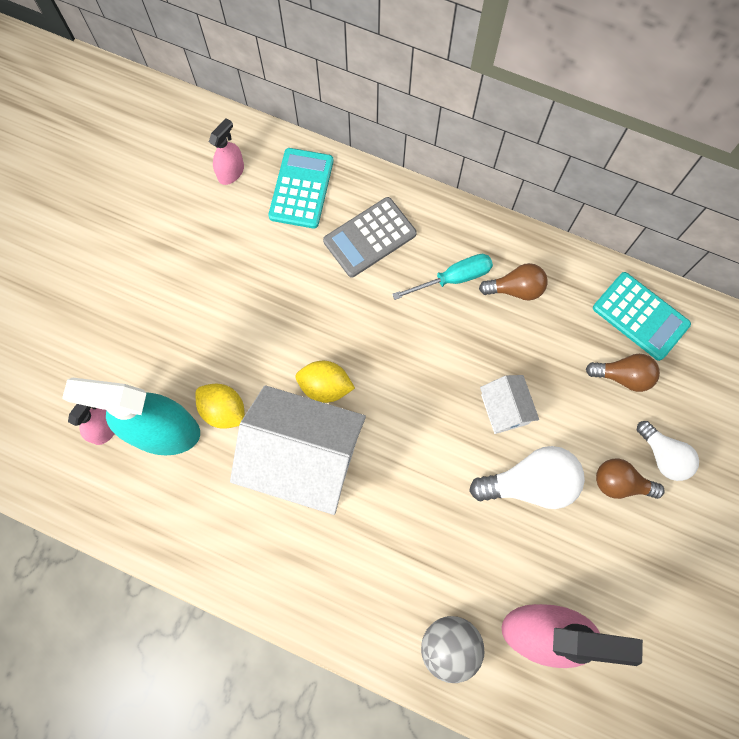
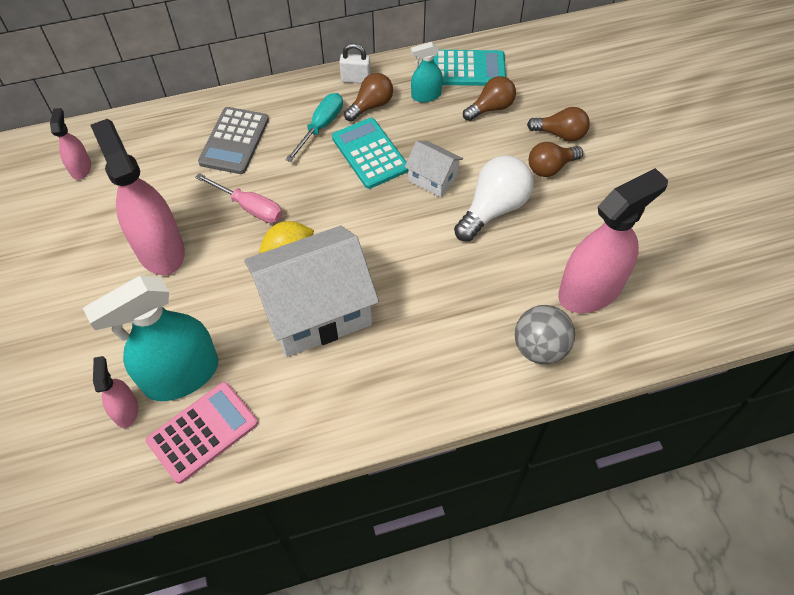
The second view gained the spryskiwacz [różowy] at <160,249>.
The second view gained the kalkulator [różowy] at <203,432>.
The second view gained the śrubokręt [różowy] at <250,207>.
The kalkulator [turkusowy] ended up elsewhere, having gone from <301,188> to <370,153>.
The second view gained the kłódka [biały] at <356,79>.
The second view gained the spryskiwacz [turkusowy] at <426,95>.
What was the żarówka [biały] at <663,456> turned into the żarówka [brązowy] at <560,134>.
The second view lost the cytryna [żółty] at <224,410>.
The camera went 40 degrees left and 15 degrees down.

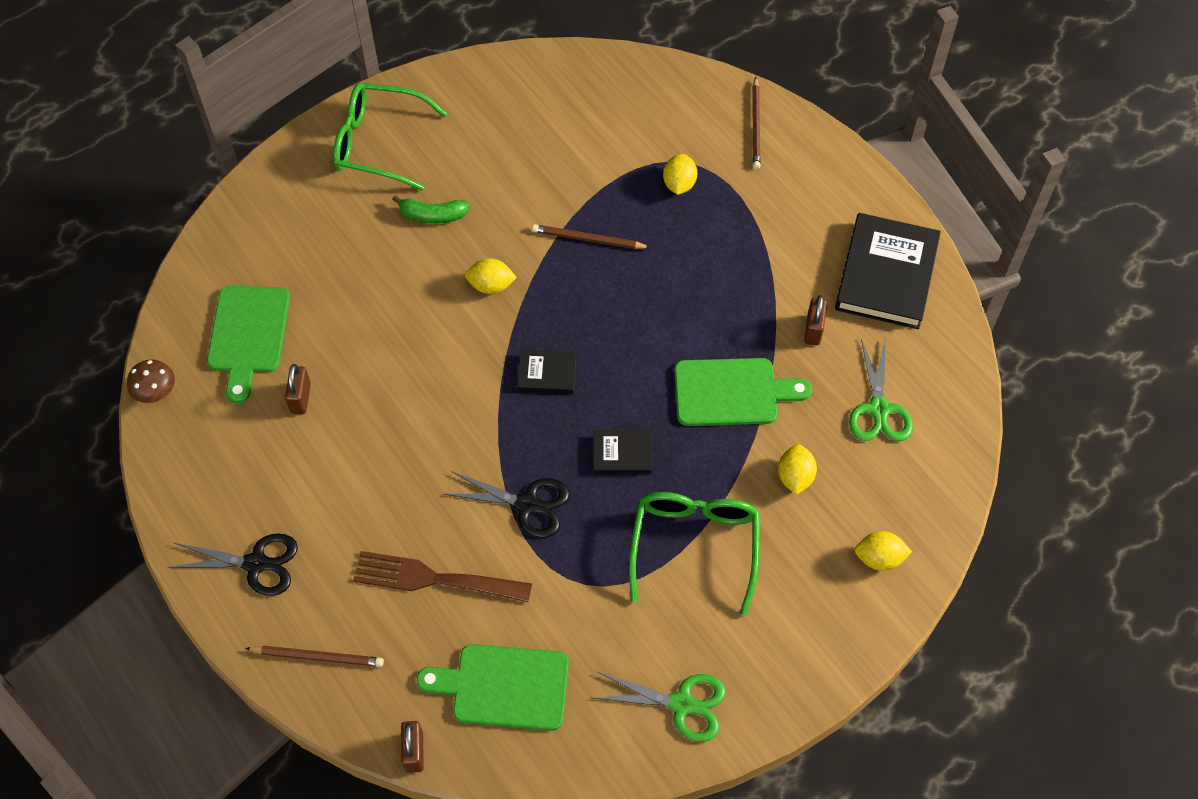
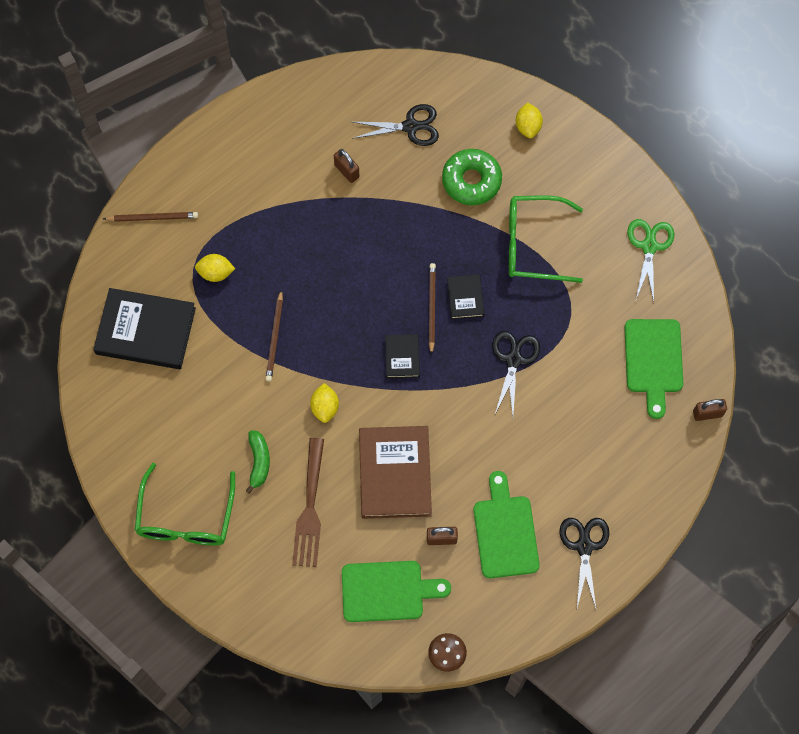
The książka [czarny] ended up elsewhere, having gone from <886,275> to <145,331>.
The widelec [brązowy] ended up elsewhere, having gone from <434,579> to <310,508>.
The kłódka [brązowy] at <813,330> ended up facing another way, 45 degrees clockwise from before.
What was the nożyczki [zielony] at <879,409> turned into the nożyczki [czarny] at <410,126>.
The second view gained the książka [brązowy] at <395,473>.
The ołówek [brązowy] ended up elsewhere, having gone from <318,657> to <431,307>.
Where the cytryna [żółty] stood at <795,477>, the donut [zielony] came to stand at <471,181>.
The deska do krojenia [zielony] ended up elsewhere, having gone from <732,392> to <505,532>.
The camera went 95 degrees left and 10 degrees up.

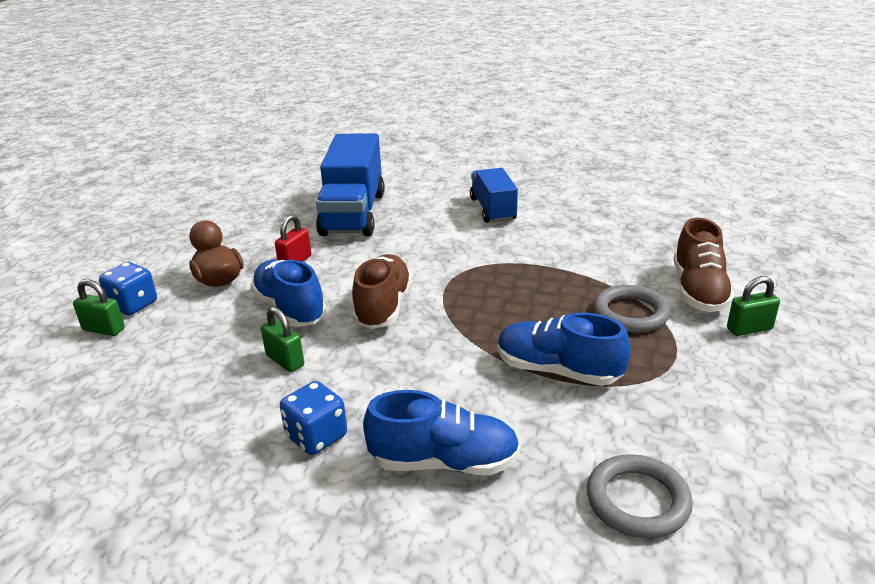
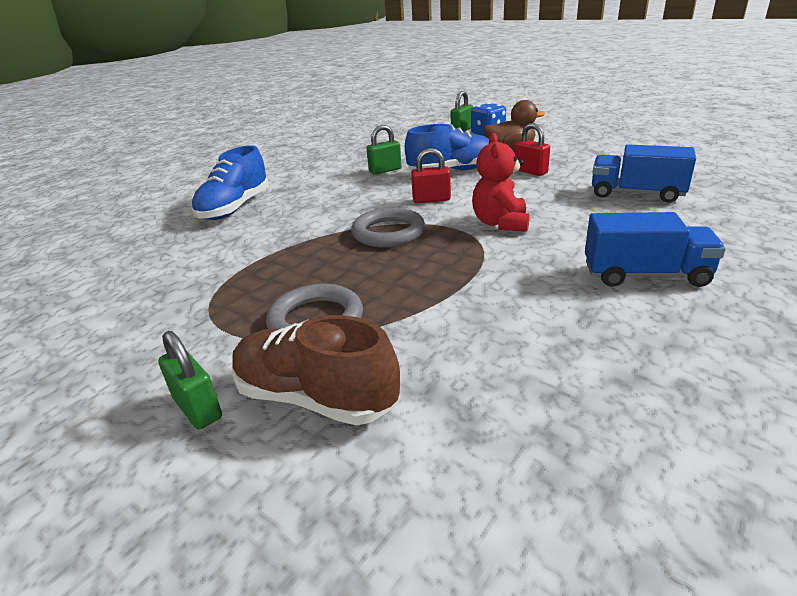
The kłódka [zielony] at <749,329> ended up facing another way, 45 degrees counterclockwise from before.
The pierścień [szary] ended up elsewhere, having gone from <637,500> to <388,232>.
Where the but [brązowy] stood at <383,306>, the kłódka [czerwony] came to stand at <431,200>.
The second view gained the miś [czerwony] at <500,223>.
The size of the ciężarówka [niebieski] at <353,213> changed by a factor of 0.61.
The second view lost the kostka do gry [niebieski] at <316,436>.
The second view lost the but [niebieski] at <558,371>.
The camera went 110 degrees right and 0 degrees up.

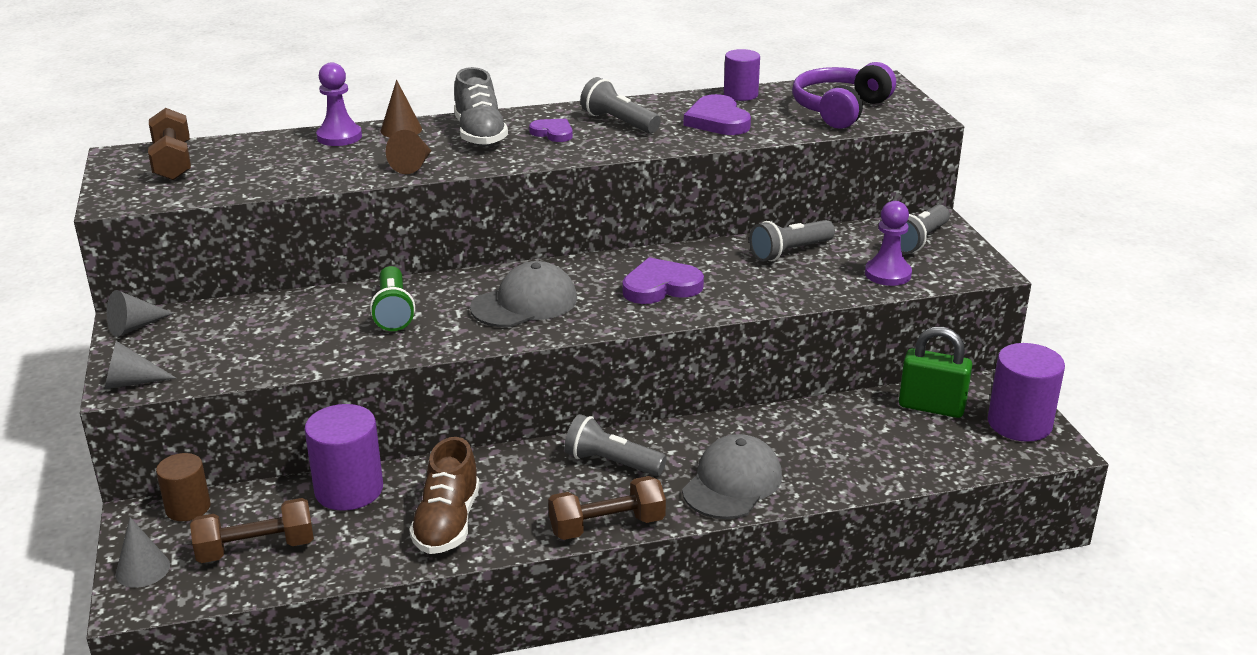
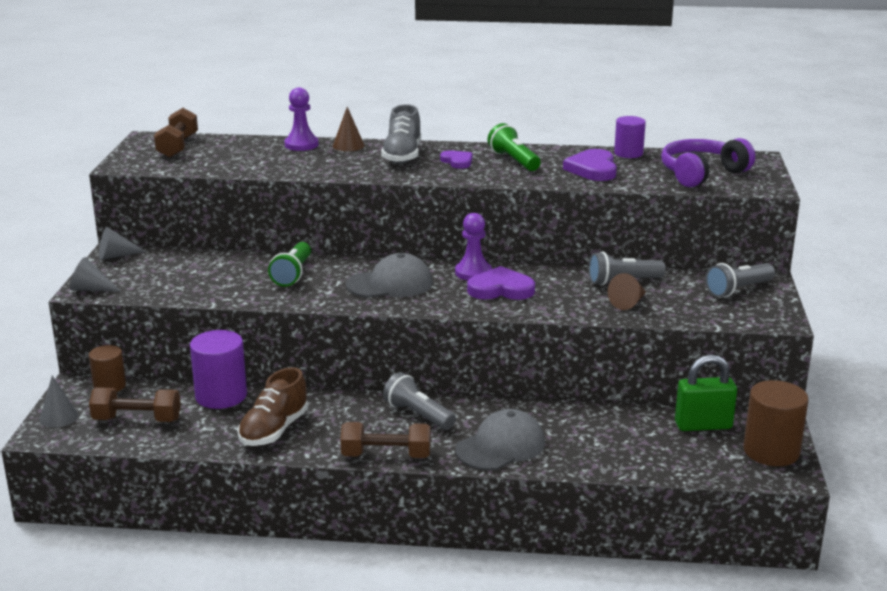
The pionek [fioletowy] ended up elsewhere, having gone from <887,274> to <473,272>.
What was the latarka [szary] at <619,122> turned into the latarka [zielony] at <514,161>.
The stożek [brązowy] ended up elsewhere, having gone from <413,165> to <628,303>.
The kłódka [zielony] at <931,407> ended up facing another way, 45 degrees counterclockwise from before.
What was the walec [fioletowy] at <1019,423> turned into the walec [brązowy] at <771,451>.
The camera went 20 degrees right and 5 degrees down.

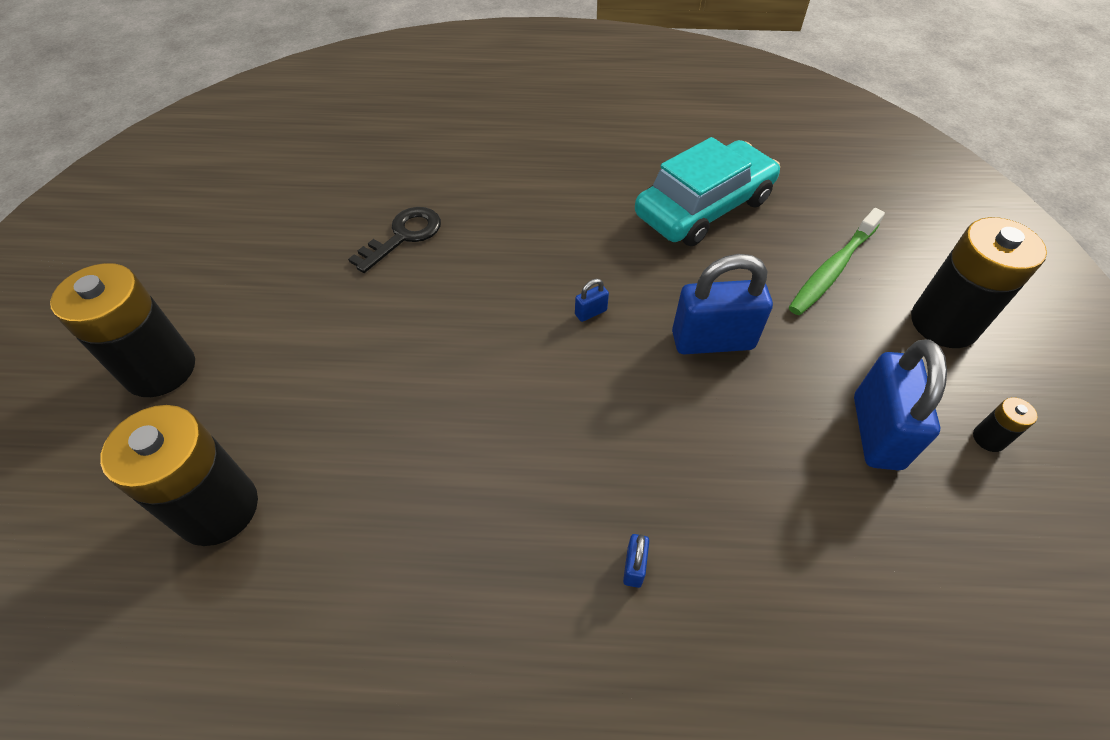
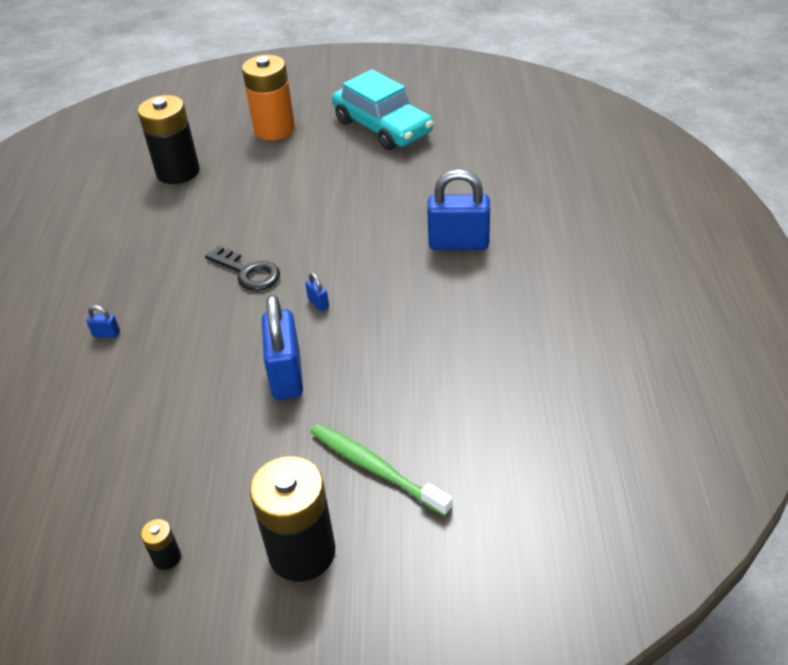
The klucz [czarny] ended up elsewhere, having gone from <404,236> to <248,272>.
What was the bateria [czarny] at <160,369> turned into the bateria [pomarańczowy] at <274,129>.
The samochód [turkusowy] ended up elsewhere, having gone from <704,207> to <382,127>.
The kłódka [niebieski] ended up elsewhere, having gone from <876,432> to <459,243>.
The camera went 90 degrees right and 10 degrees down.

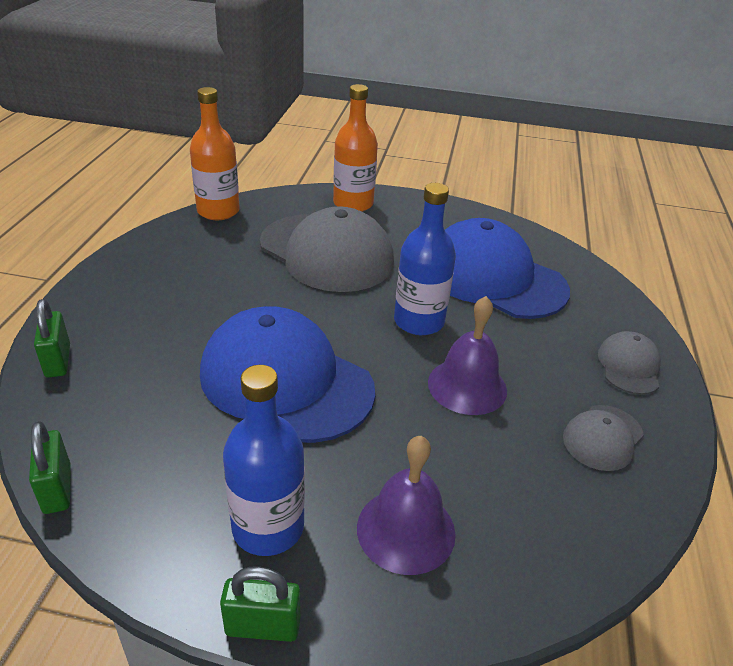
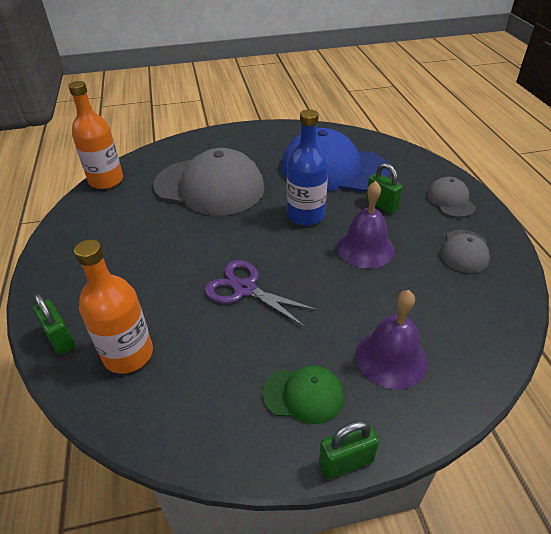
The butelka [pomarańczowy] ended up elsewhere, having gone from <353,204> to <128,354>.
Where the czapka [niebieski] stood at <286,381>, the nożyczki [fioletowy] came to stand at <245,289>.
Where the butelka [niebieski] stood at <268,527>, the czapka [zielony] came to stand at <303,395>.
The kłódka [zielony] ended up elsewhere, having gone from <57,489> to <381,205>.
The camera went 20 degrees left and 5 degrees up.

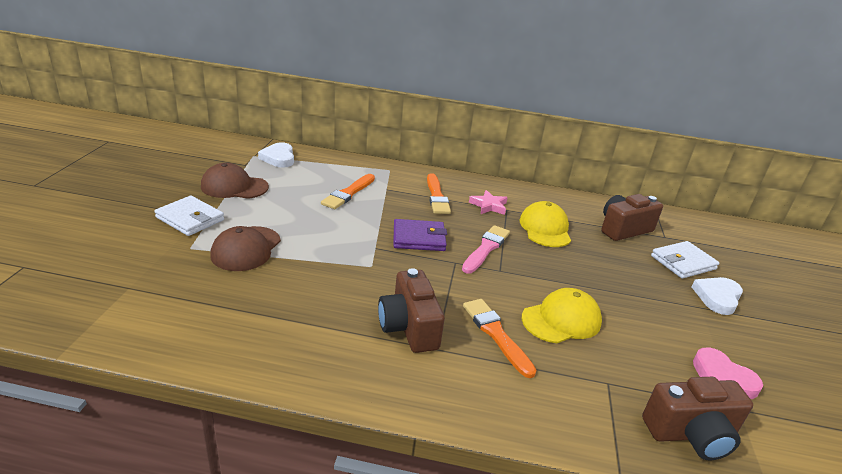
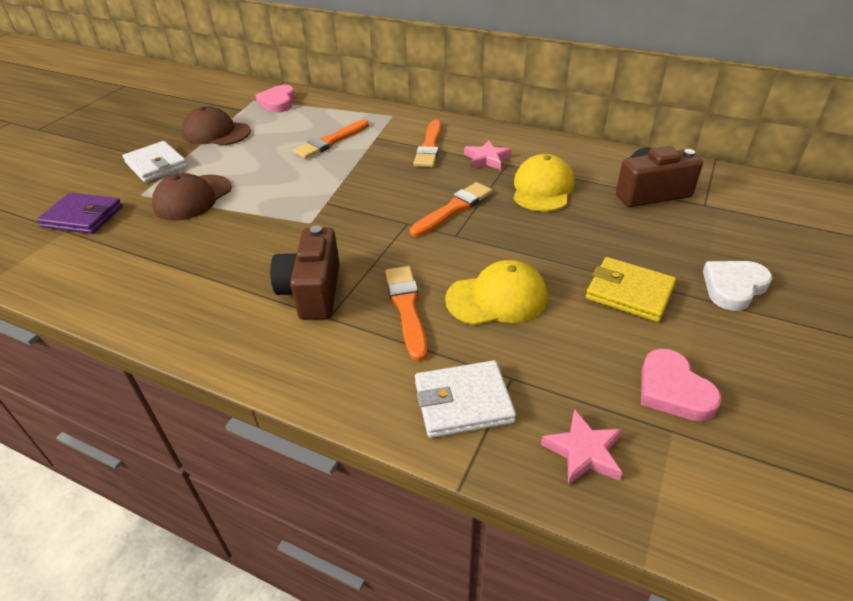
The portfel [fioletowy] ended up elsewhere, having gone from <419,238> to <83,217>.
What was the serce [biały] at <279,158> turned into the serce [różowy] at <278,102>.
What was the pędzel [różowy] at <486,248> turned into the pędzel [pomarańczowy] at <453,209>.
The portfel [biały] ended up elsewhere, having gone from <683,262> to <463,402>.
Where the aparat fotograficzny [brązowy] stood at <691,434>, the gwiazda [różowy] came to stand at <583,452>.
The second view gained the portfel [żółty] at <629,293>.
The camera went 20 degrees right and 10 degrees up.

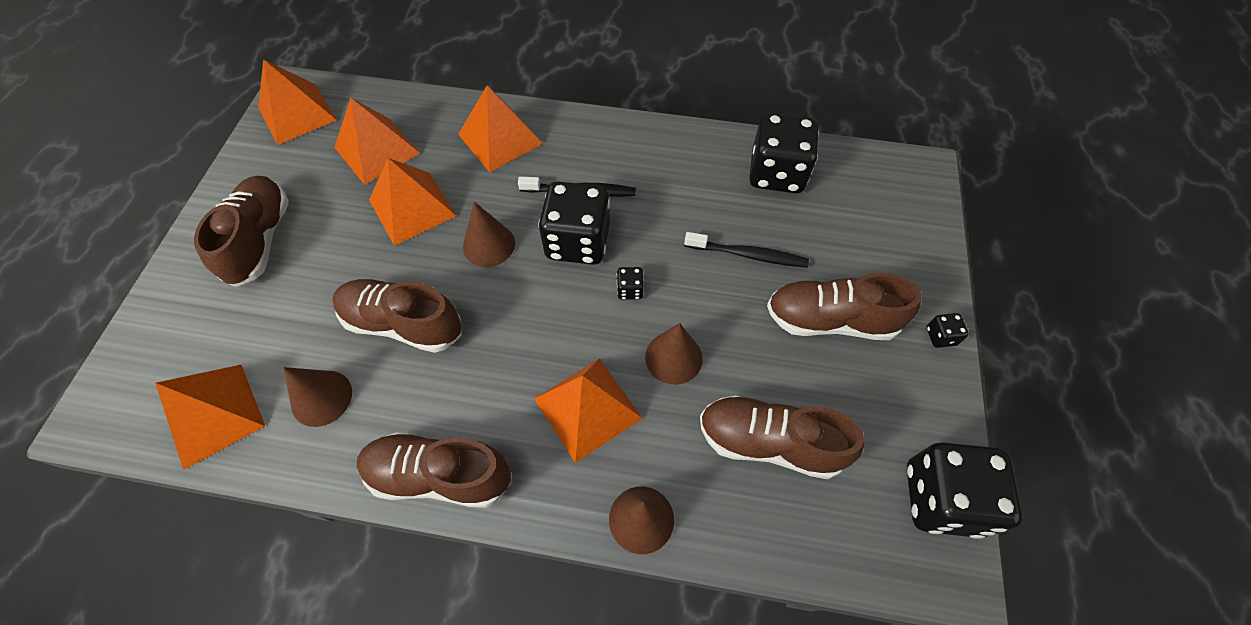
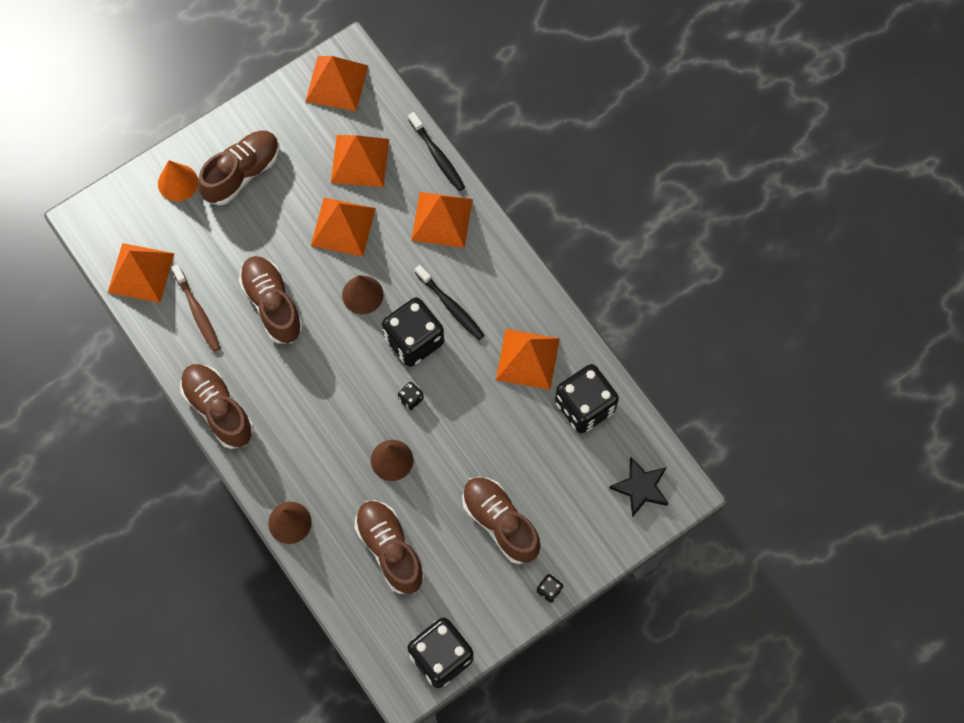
The second view gained the stożek [pomarańczowy] at <178,182>.
Where the stożek [brązowy] stood at <321,398>, the szczoteczka do zębów [brązowy] came to stand at <197,312>.
The szczoteczka do zębów [czarny] ended up elsewhere, having gone from <748,255> to <437,156>.
The piramida [pomarańczowy] ended up elsewhere, having gone from <588,408> to <528,359>.
The second view gained the gwiazda [czarny] at <640,488>.
The camera went 45 degrees right and 10 degrees up.

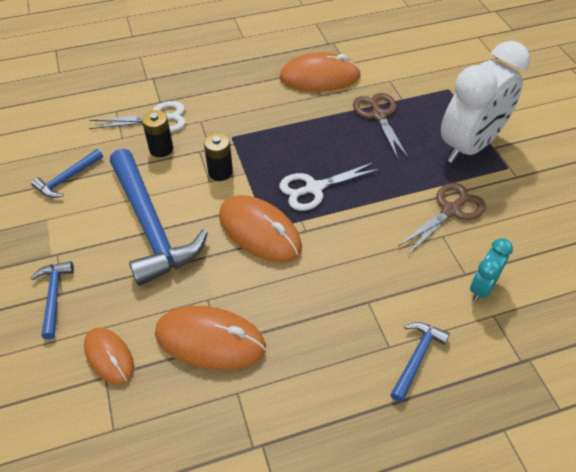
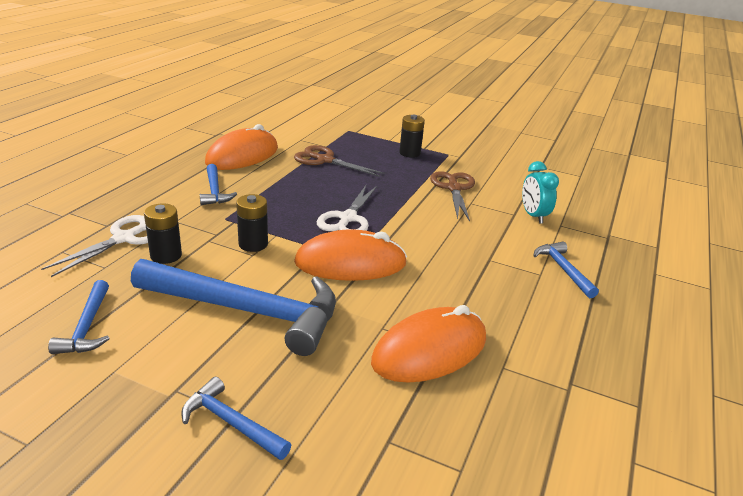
The second view gained the młotek [niebieski] at <215,191>.
Where the budzik [biały] stood at <469,146>, the bateria [czarny] came to stand at <409,153>.
The second view lost the myszka [pomarańczowy] at <109,357>.
The camera went 50 degrees left and 20 degrees down.

